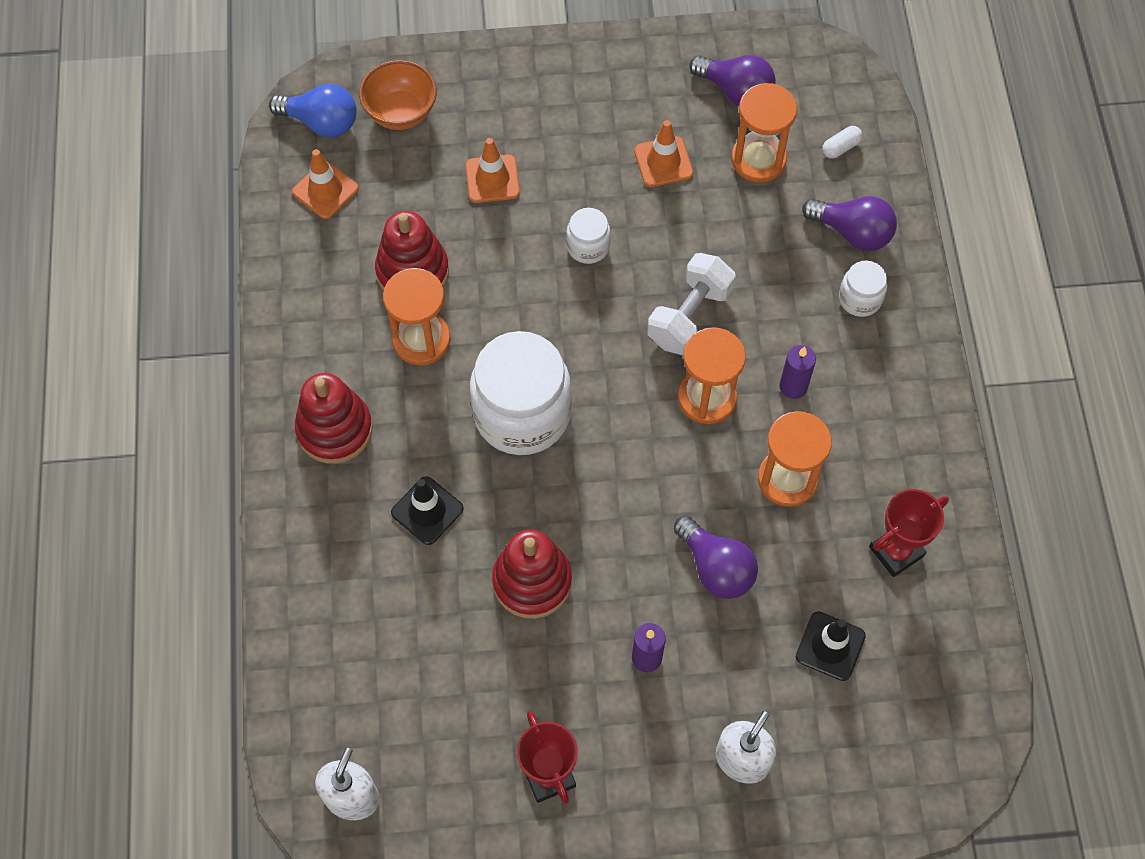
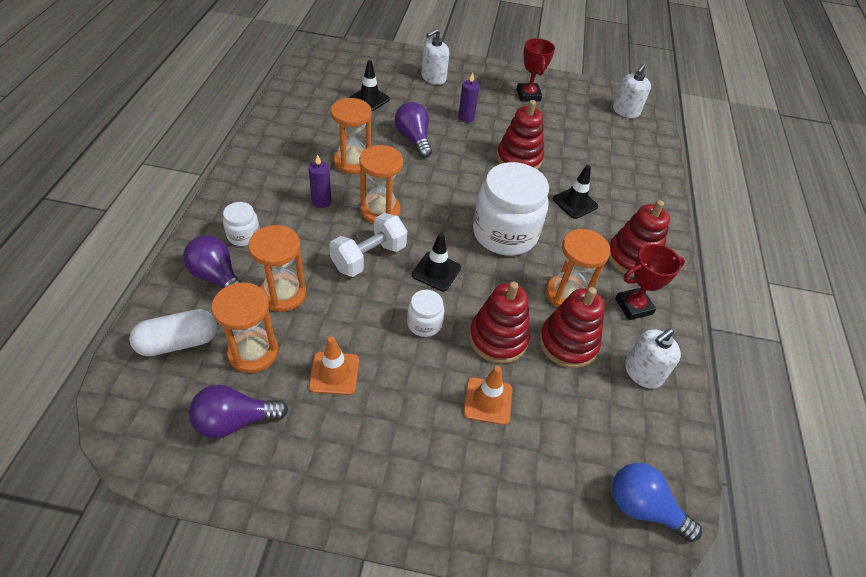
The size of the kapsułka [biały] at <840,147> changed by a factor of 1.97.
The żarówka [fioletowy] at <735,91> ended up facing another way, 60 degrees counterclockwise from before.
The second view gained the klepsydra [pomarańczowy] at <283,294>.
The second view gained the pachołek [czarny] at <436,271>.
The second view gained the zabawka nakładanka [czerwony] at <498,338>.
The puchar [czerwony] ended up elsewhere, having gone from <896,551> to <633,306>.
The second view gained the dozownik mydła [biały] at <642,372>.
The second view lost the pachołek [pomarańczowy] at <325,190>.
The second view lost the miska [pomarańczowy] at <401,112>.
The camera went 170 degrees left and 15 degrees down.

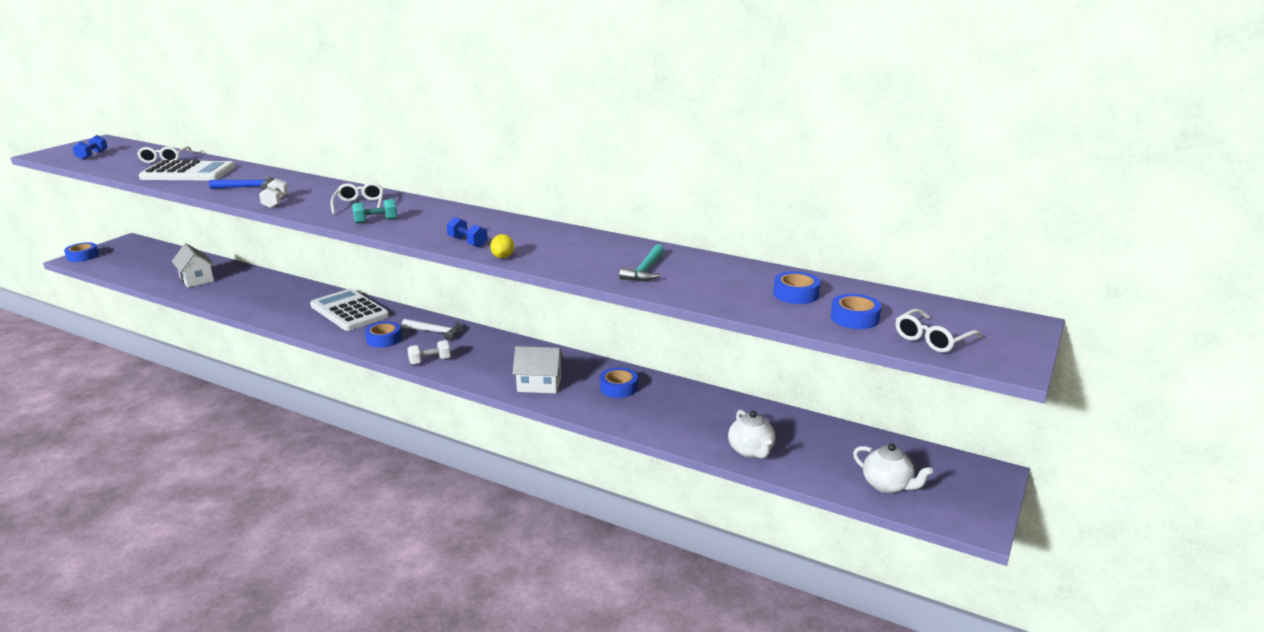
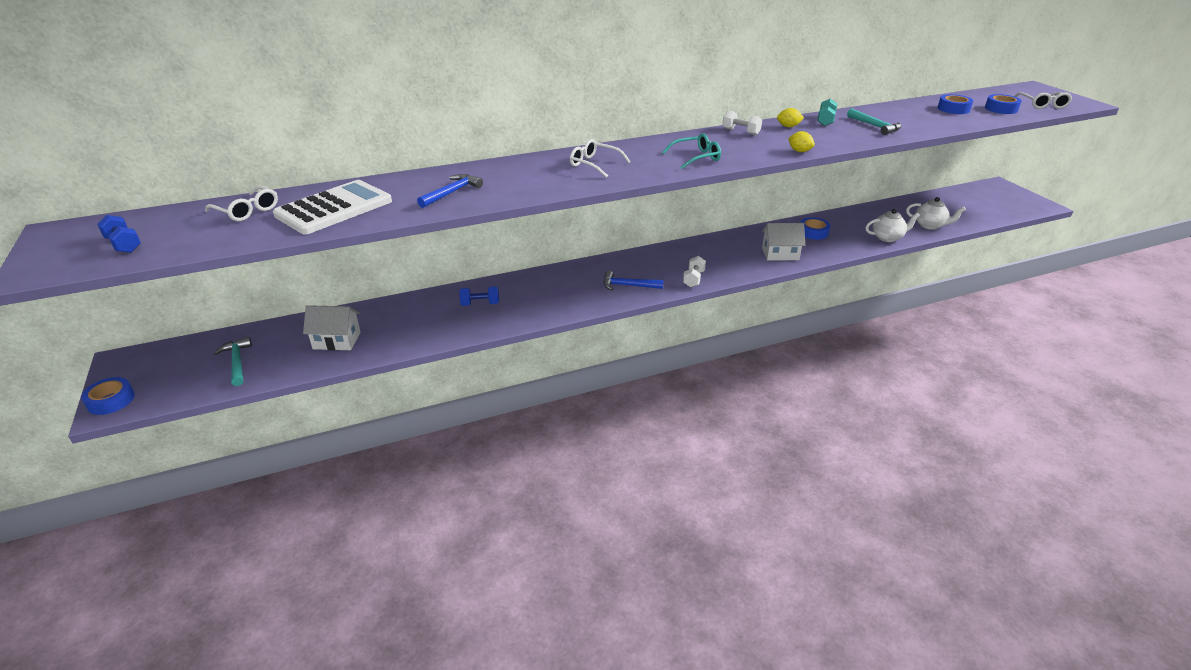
The second view gained the młotek [turkusowy] at <237,362>.
The hantel [niebieski] ended up elsewhere, having gone from <467,242> to <480,304>.
Where the taśma klejąca [niebieski] stood at <384,339>, the młotek [niebieski] came to stand at <628,285>.
The second view gained the okulary [turkusowy] at <696,157>.
The hantel [biały] ended up elsewhere, having gone from <275,202> to <740,131>.
The domek [biały] at <539,384> ended up facing another way, 45 degrees clockwise from before.
The second view gained the cytryna [żółty] at <788,126>.
The hantel [turkusowy] ended up elsewhere, having gone from <376,221> to <825,121>.
The imbryk [biały] ended up elsewhere, having gone from <888,485> to <887,237>.
The second view lost the kalkulator [biały] at <349,311>.
The second view lost the młotek [biały] at <435,332>.
The camera went 50 degrees left and 10 degrees up.

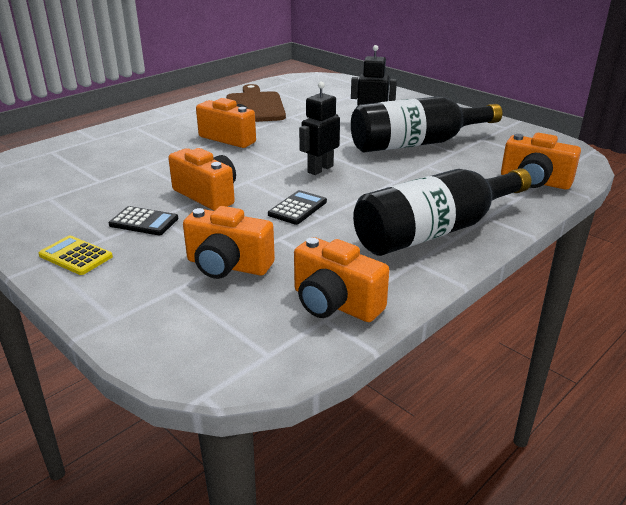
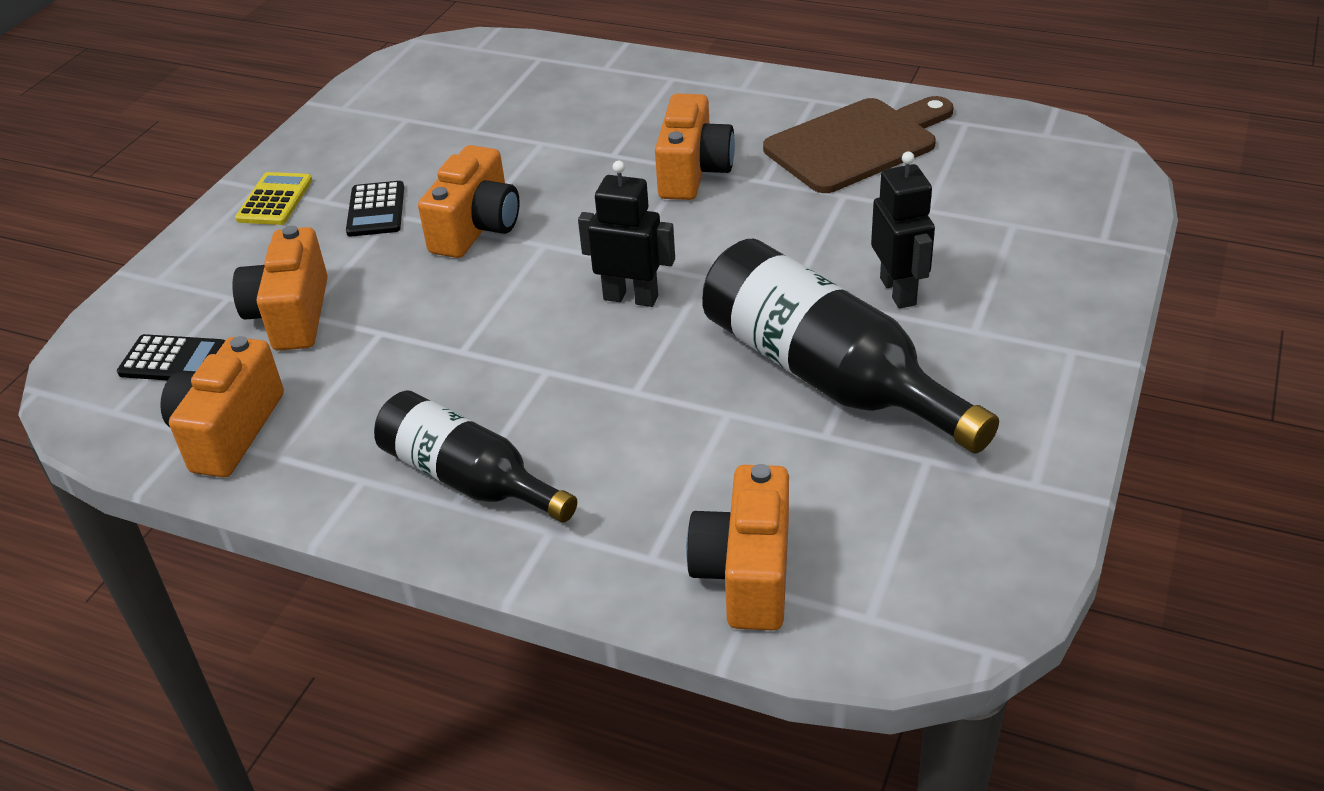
The kalkulator [czarny] ended up elsewhere, having gone from <297,208> to <173,360>.
The size of the butelka [czarny] at <435,231> changed by a factor of 0.65.
The camera went 70 degrees right and 10 degrees up.

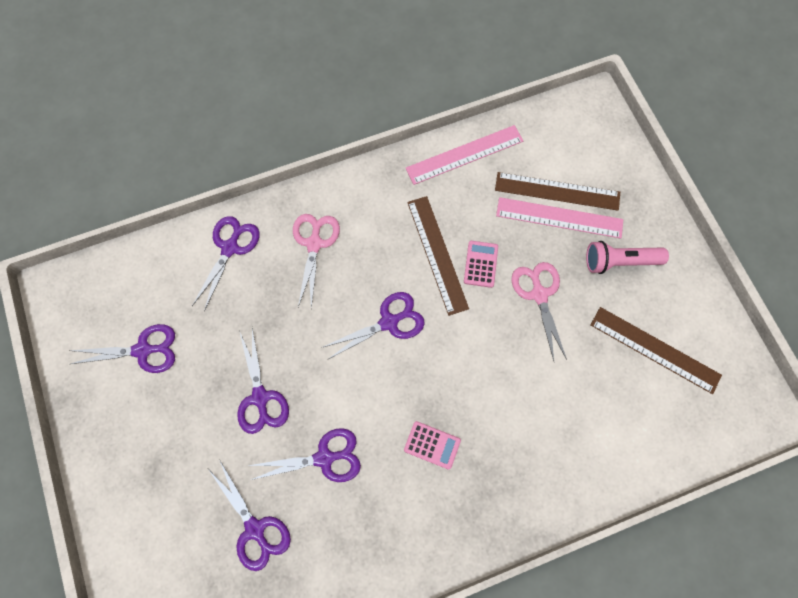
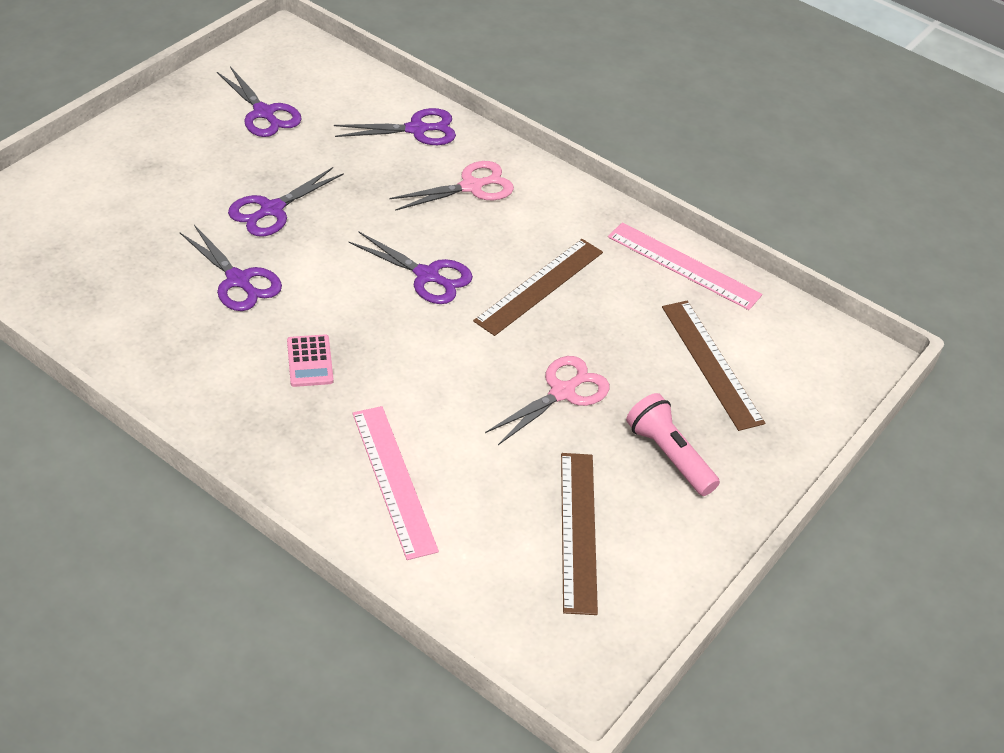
The linijka [różowy] ended up elsewhere, having gone from <559,218> to <393,480>.
The second view lost the nożyczki [fioletowy] at <255,529>.
The second view lost the kalkulator [różowy] at <481,264>.
The camera went 55 degrees right and 25 degrees down.

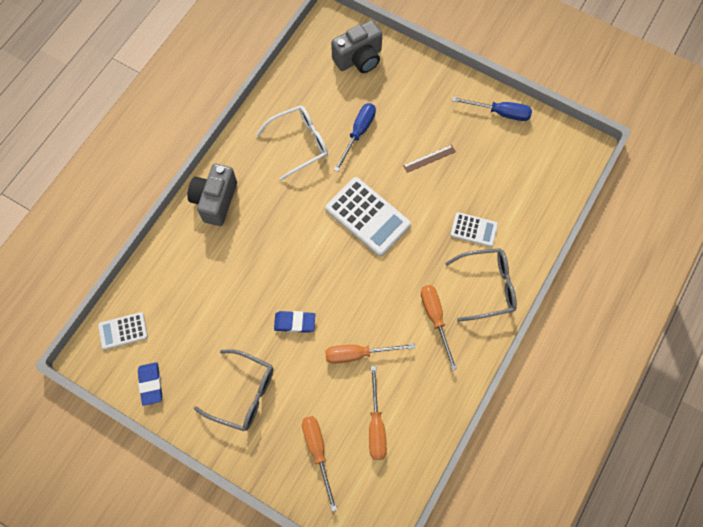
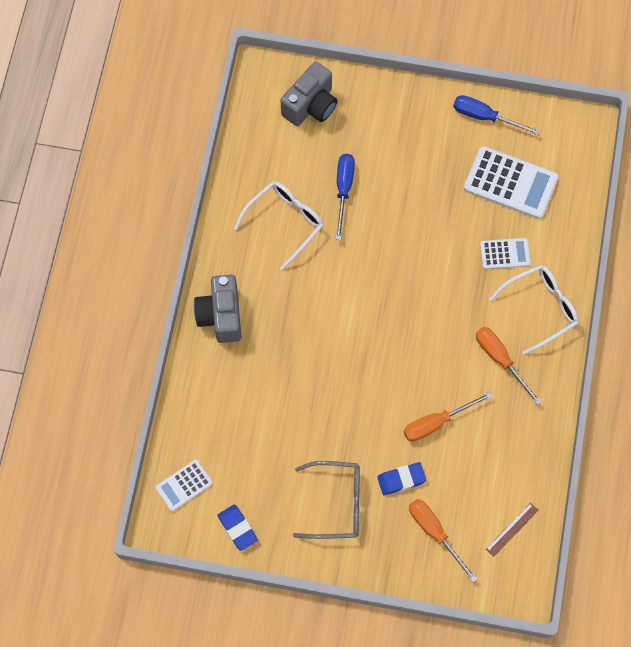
The gumka do mazania [niebieski] ended up elsewhere, having gone from <294,322> to <401,479>.
The śrubokręt [niebieski] at <500,112> ended up facing another way, 150 degrees counterclockwise from before.
The kalkulator [biały] ended up elsewhere, having gone from <367,217> to <510,183>.
The linijka [brązowy] ended up elsewhere, having gone from <429,158> to <512,529>.
What was the okulary [szary] at <487,286> turned into the okulary [biały] at <540,308>.
The second view lost the śrubokręt [pomarańczowy] at <376,425>.
The camera went 20 degrees left and 0 degrees up.

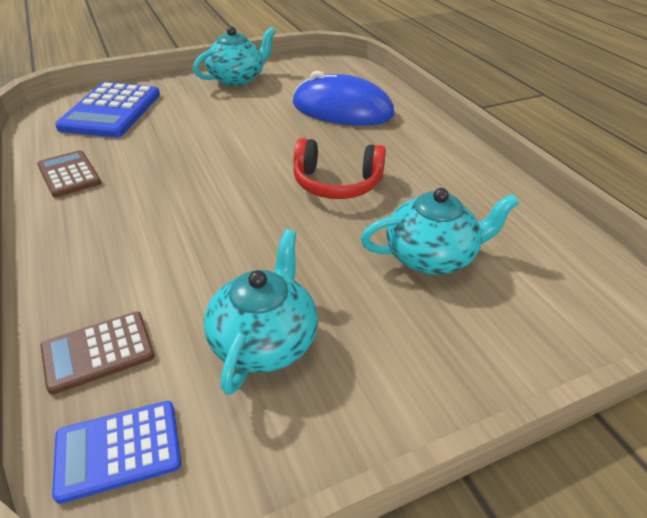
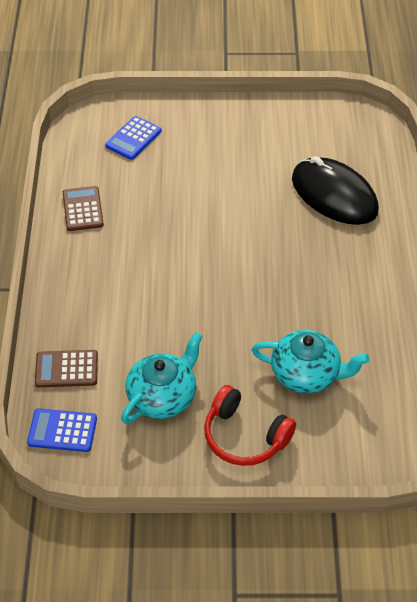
The size of the kalkulator [niebieski] at <111,111> changed by a factor of 0.58.
The słuchawki [czerwony] ended up elsewhere, having gone from <337,183> to <245,436>.
What was the myszka [niebieski] at <342,109> turned into the myszka [czarny] at <334,195>.
The second view lost the imbryk [turkusowy] at <237,78>.
The camera went 25 degrees right and 10 degrees up.

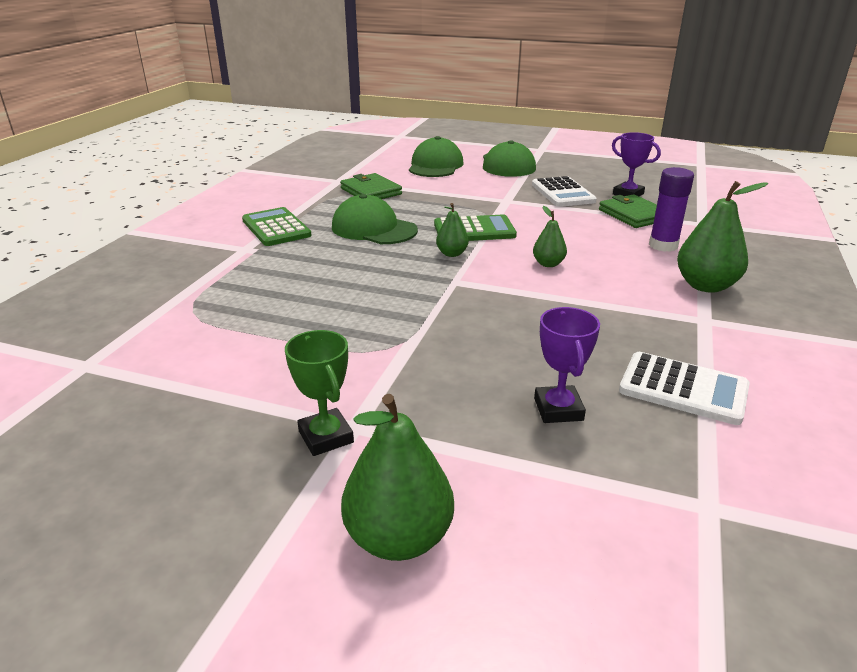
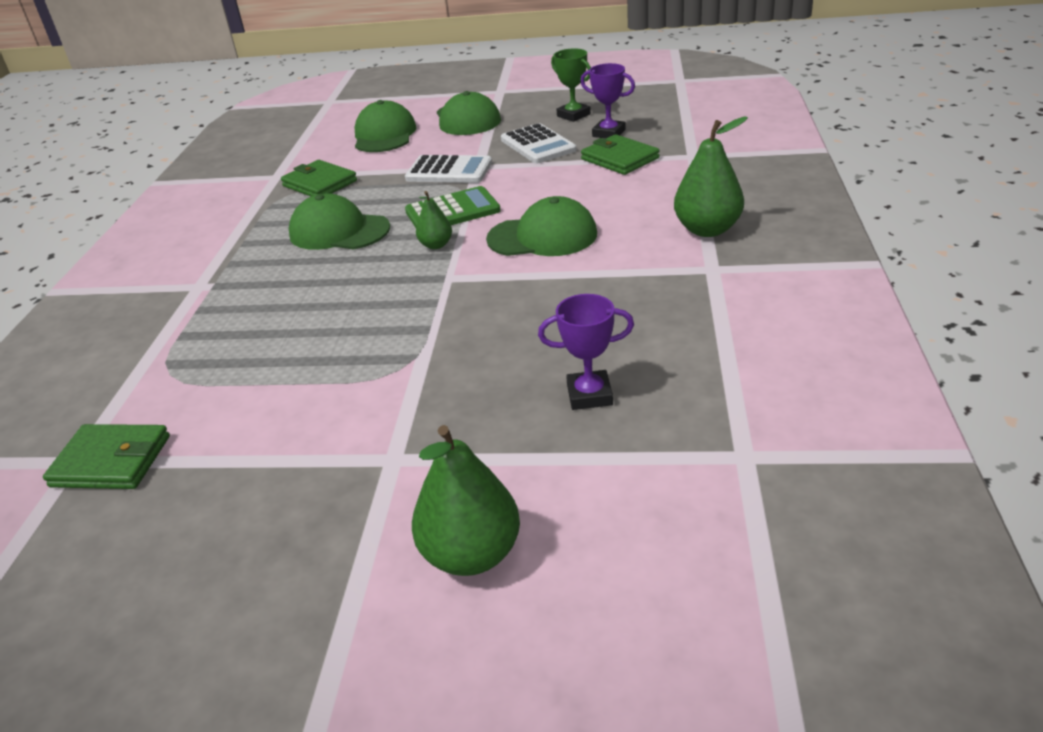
The second view gained the portfel [zielony] at <111,461>.
The kalkulator [biały] ended up elsewhere, having gone from <683,389> to <449,171>.
Where the gruszka [zielony] stood at <548,264>, the czapka [zielony] came to stand at <542,236>.
The puchar [fioletowy] at <558,409> ended up facing another way, 75 degrees counterclockwise from before.
The puchar [zielony] ended up elsewhere, having gone from <326,437> to <573,115>.
The second view lost the kalkulator [zielony] at <276,228>.
The second view lost the klej w sztyfcie [fioletowy] at <663,245>.
The camera went 10 degrees left and 5 degrees up.

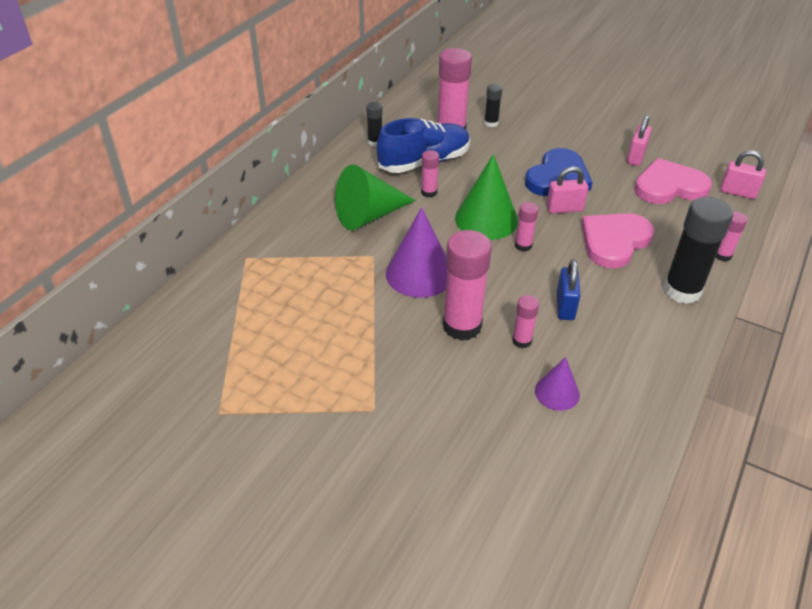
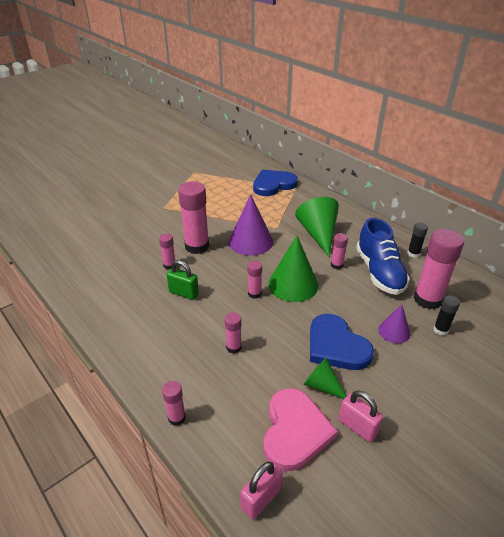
What was the kłódka [niebieski] at <565,306> turned into the kłódka [zielony] at <184,293>.
Where the serce [różowy] stood at <614,241>, the klej w sztyfcie [różowy] came to stand at <234,347>.
The second view gained the serce [niebieski] at <273,185>.
The second view gained the stożek [zielony] at <322,385>.
The stożek [fioletowy] ended up elsewhere, having gone from <557,392> to <394,331>.
The second view lost the kłódka [różowy] at <564,209>.
The second view lost the klej w sztyfcie [czarny] at <682,290>.
The camera went 110 degrees right and 5 degrees down.

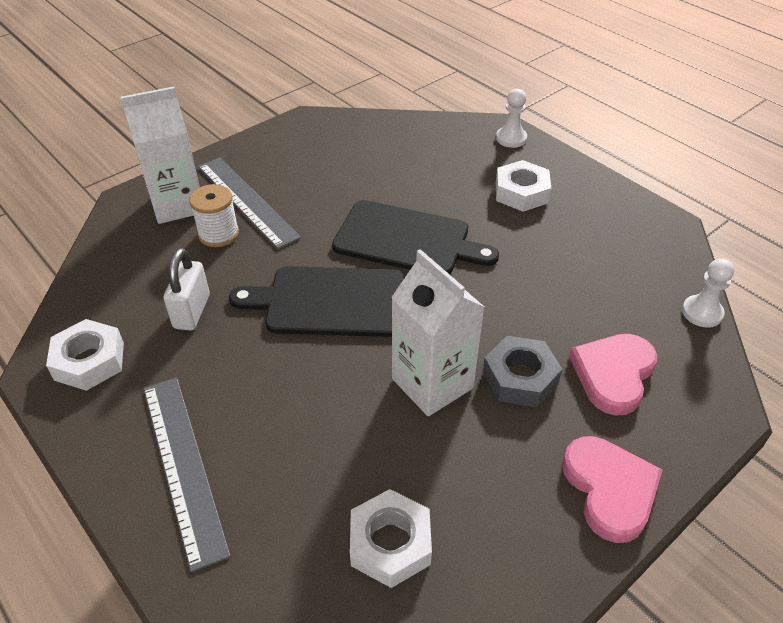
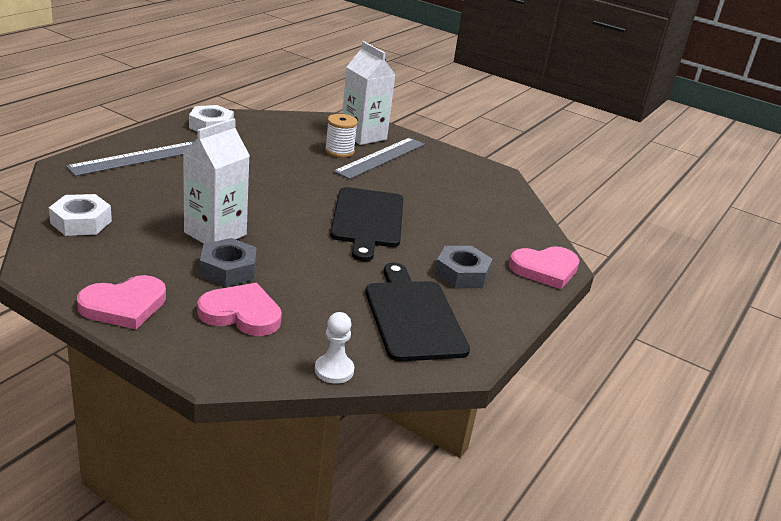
The deska do krojenia [czarny] ended up elsewhere, having gone from <330,302> to <413,317>.
What was the nakrętka [biały] at <521,192> turned into the nakrętka [szary] at <462,274>.
Where the pionek [biały] stood at <511,138>, the serce [różowy] came to stand at <545,269>.
The second view lost the kłódka [biały] at <192,312>.
The camera went 70 degrees right and 15 degrees down.

